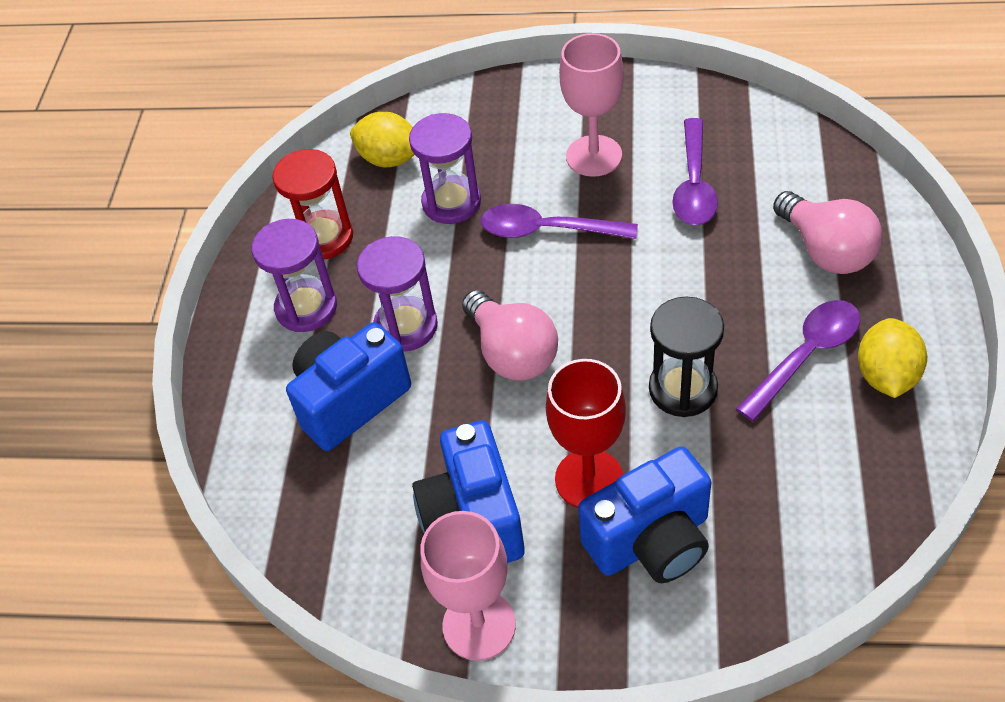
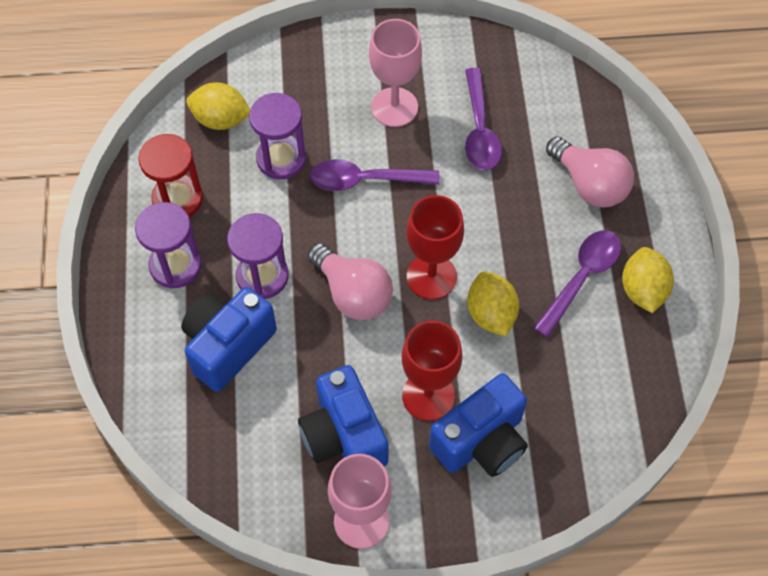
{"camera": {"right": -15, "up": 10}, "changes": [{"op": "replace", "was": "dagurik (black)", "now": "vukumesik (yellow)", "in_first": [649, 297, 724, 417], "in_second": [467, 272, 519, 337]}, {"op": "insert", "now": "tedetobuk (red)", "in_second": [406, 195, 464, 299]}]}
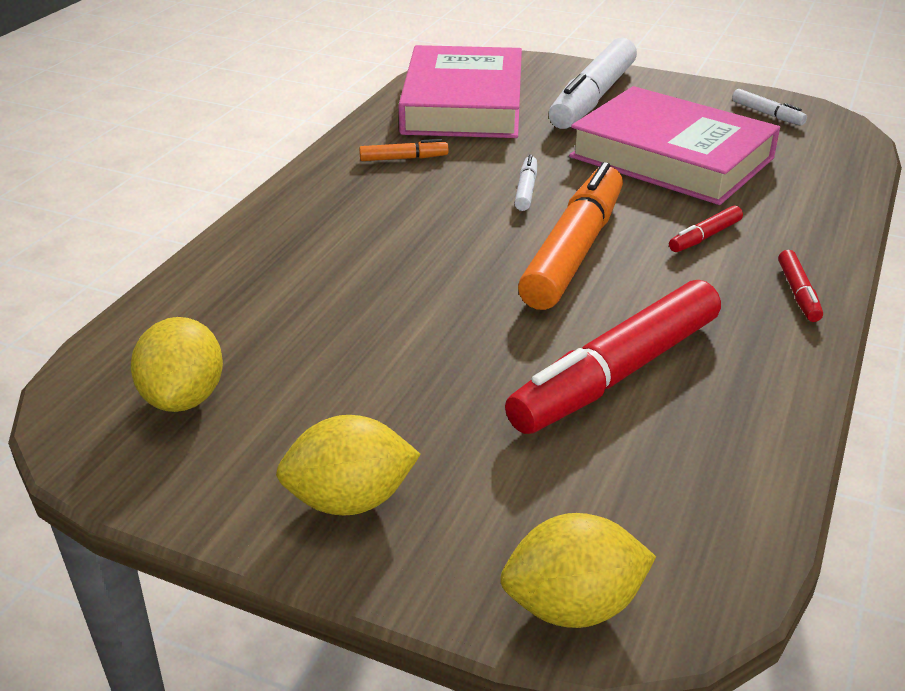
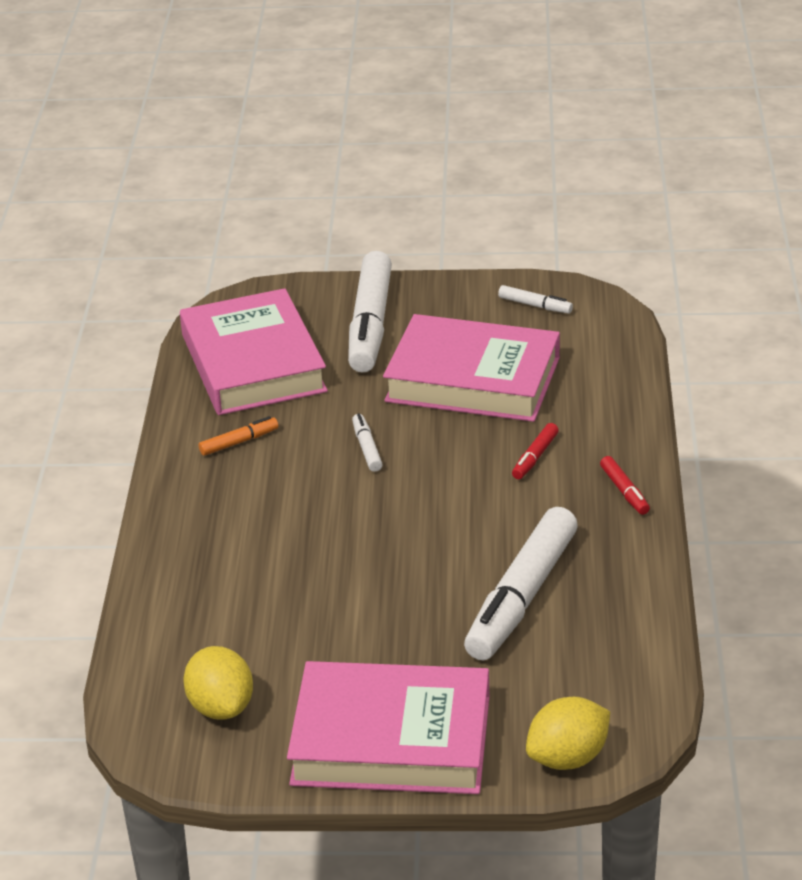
{"camera": {"right": -20, "up": 0}, "changes": [{"op": "delete", "was": "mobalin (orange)", "in_first": [518, 162, 623, 310]}, {"op": "recolor", "was": "mobalin (red)", "now": "mobalin (white)", "in_first": [505, 280, 721, 434], "in_second": [464, 507, 578, 660]}, {"op": "replace", "was": "vukumesik (yellow)", "now": "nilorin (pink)", "in_first": [276, 415, 421, 516], "in_second": [287, 661, 490, 794]}]}
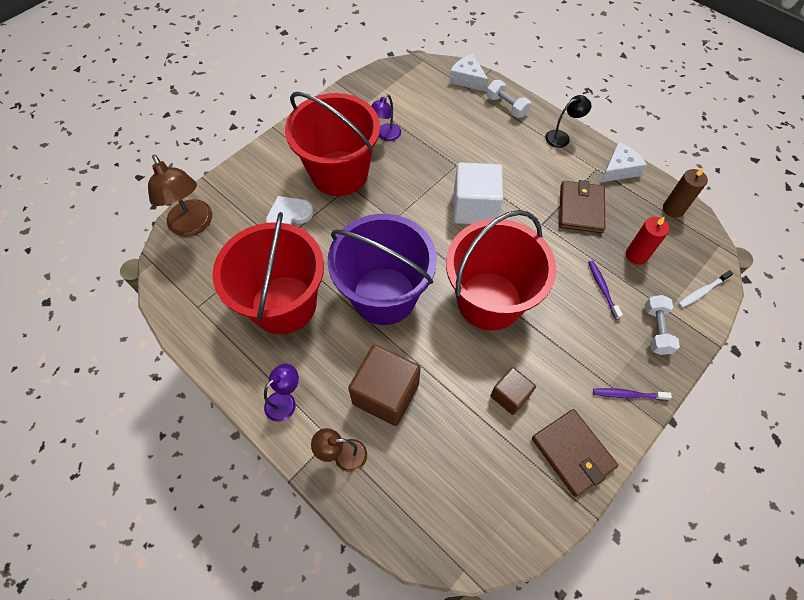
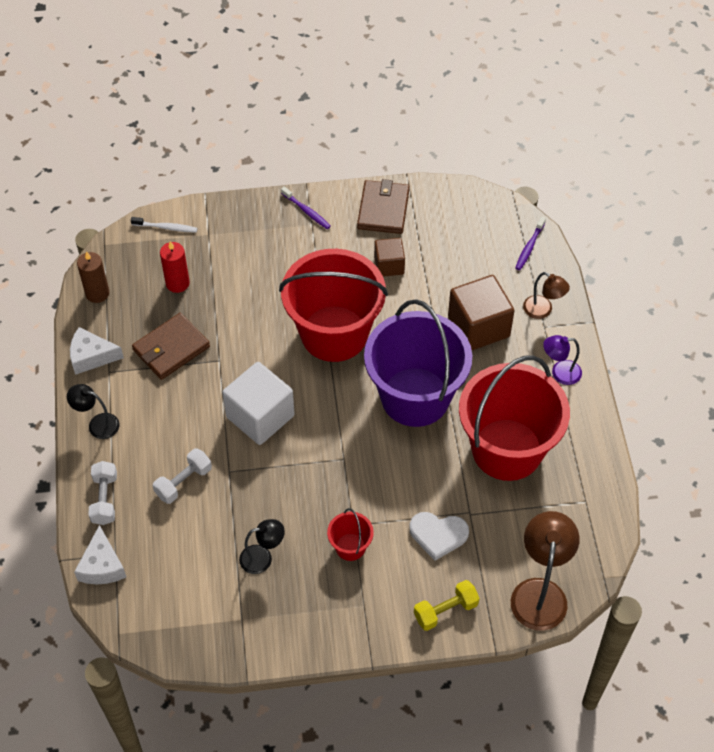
{"camera": {"right": -140, "up": -5}, "changes": [{"op": "resize", "was": "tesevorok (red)", "in_first": [285, 92, 380, 196], "in_second": [327, 508, 374, 561], "ratio": 0.41}, {"op": "recolor", "was": "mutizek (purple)", "now": "mutizek (black)", "in_first": [371, 94, 401, 141], "in_second": [239, 519, 285, 574]}, {"op": "move", "was": "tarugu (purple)", "in_first": [588, 261, 623, 320], "in_second": [515, 217, 546, 270]}, {"op": "move", "was": "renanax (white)", "in_first": [645, 295, 680, 355], "in_second": [153, 449, 212, 504]}, {"op": "insert", "now": "renanax (yellow)", "in_second": [414, 580, 480, 631]}]}
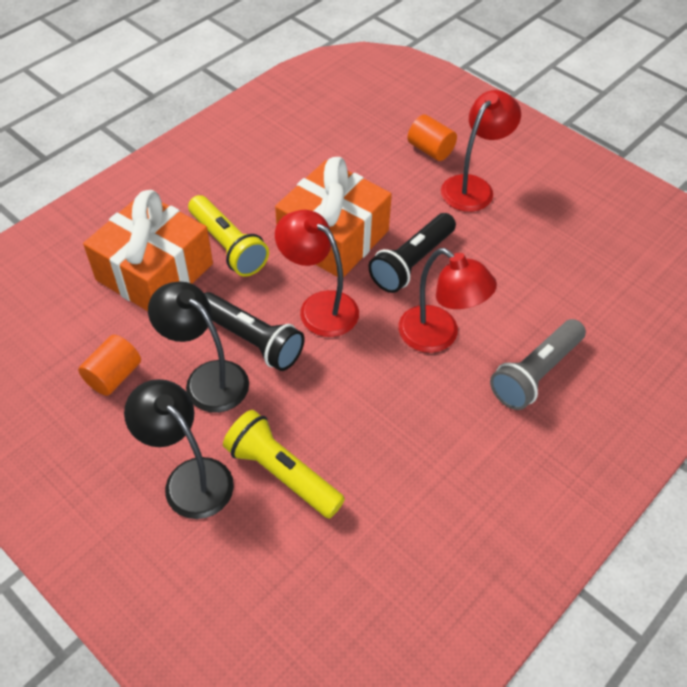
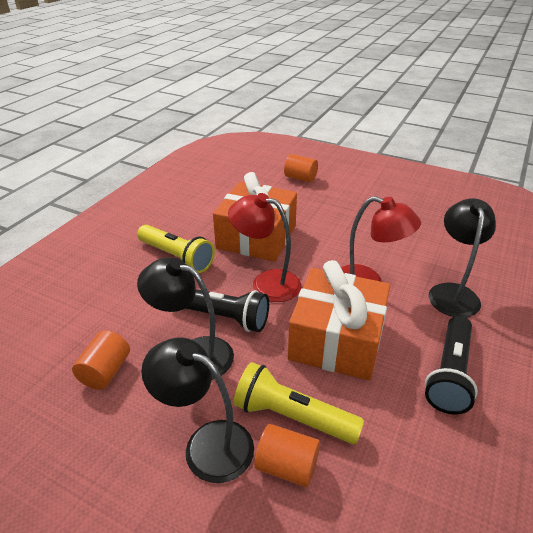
{"camera": {"right": -15, "up": -15}, "changes": [{"op": "delete", "was": "mutizek (red)", "in_first": [441, 90, 521, 212]}, {"op": "move", "was": "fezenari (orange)", "in_first": [83, 190, 213, 311], "in_second": [288, 260, 390, 380]}, {"op": "move", "was": "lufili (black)", "in_first": [368, 213, 456, 293], "in_second": [425, 316, 478, 415]}, {"op": "replace", "was": "lufili (grey)", "now": "mutizek (black)", "in_first": [490, 319, 586, 410], "in_second": [428, 198, 496, 317]}, {"op": "insert", "now": "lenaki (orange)", "in_second": [255, 424, 320, 487]}]}
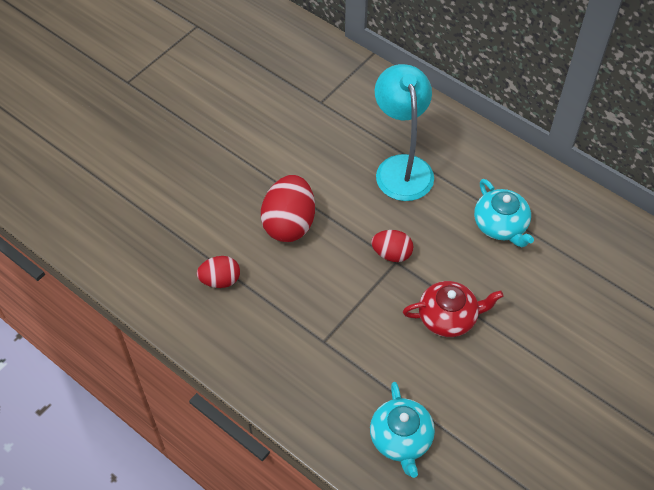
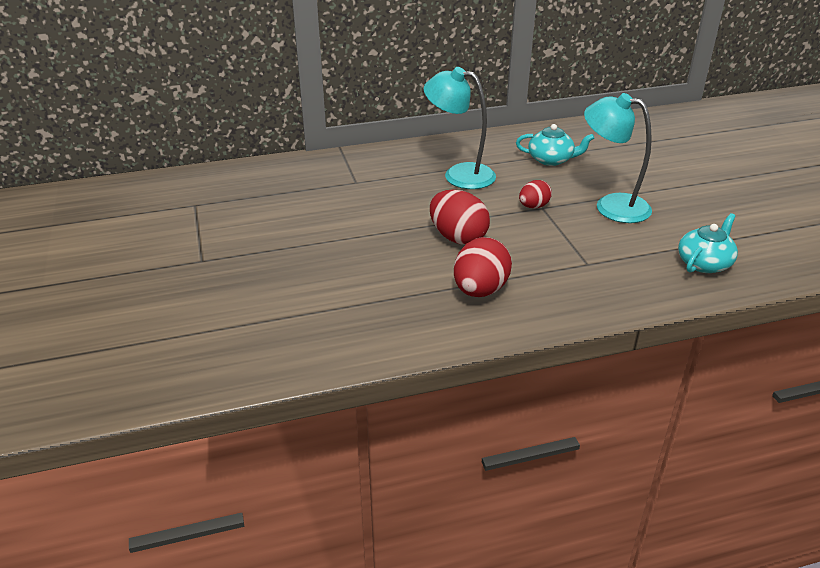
{"camera": {"right": -55, "up": -20}, "changes": [{"op": "resize", "was": "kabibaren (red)", "in_first": [197, 256, 240, 288], "in_second": [454, 237, 512, 297], "ratio": 1.7}, {"op": "replace", "was": "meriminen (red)", "now": "mutizek (turquoise)", "in_first": [403, 281, 504, 337], "in_second": [584, 93, 652, 223]}, {"op": "rotate", "was": "meriminen (turquoise)", "in_first": [370, 382, 435, 478], "in_second": [678, 213, 738, 273], "clockwise": -75}]}
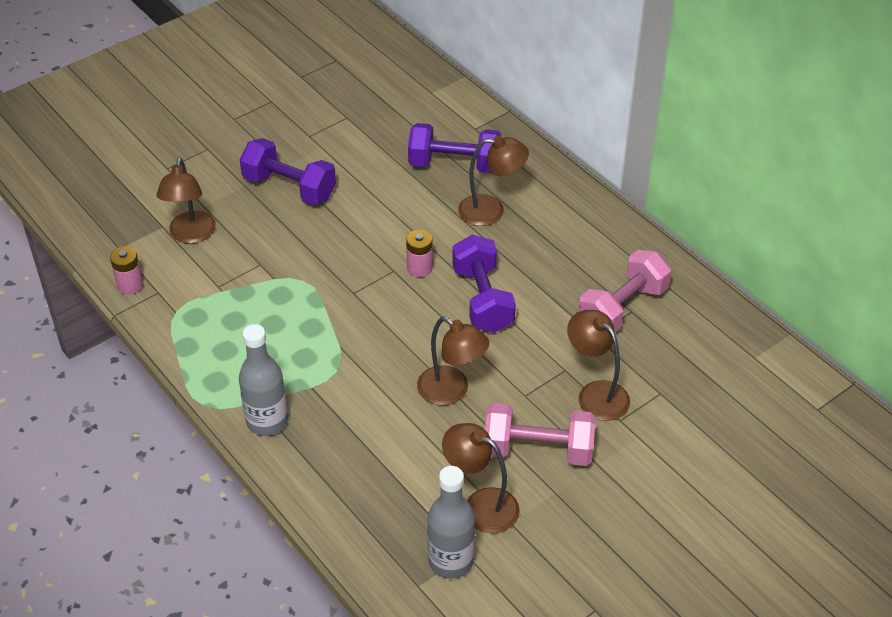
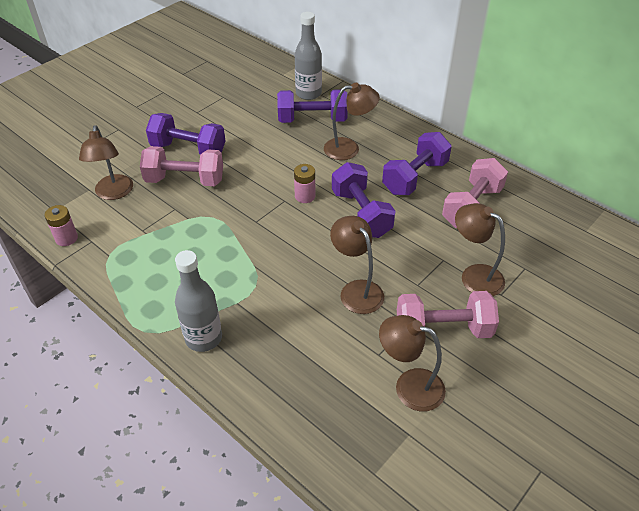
{"camera": {"right": -10, "up": 0}, "changes": [{"op": "rotate", "was": "mutizek (brown)", "in_first": [417, 317, 489, 405], "in_second": [330, 216, 384, 314], "clockwise": -150}, {"op": "move", "was": "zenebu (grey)", "in_first": [427, 466, 475, 579], "in_second": [295, 12, 322, 100]}, {"op": "insert", "now": "renanax (purple)", "in_second": [382, 132, 452, 195]}, {"op": "insert", "now": "renanax (pink)", "in_second": [140, 146, 223, 186]}]}
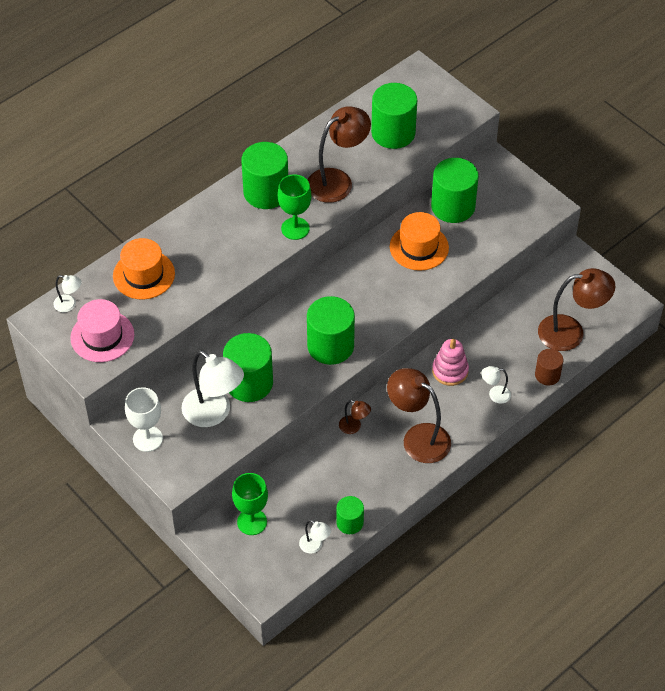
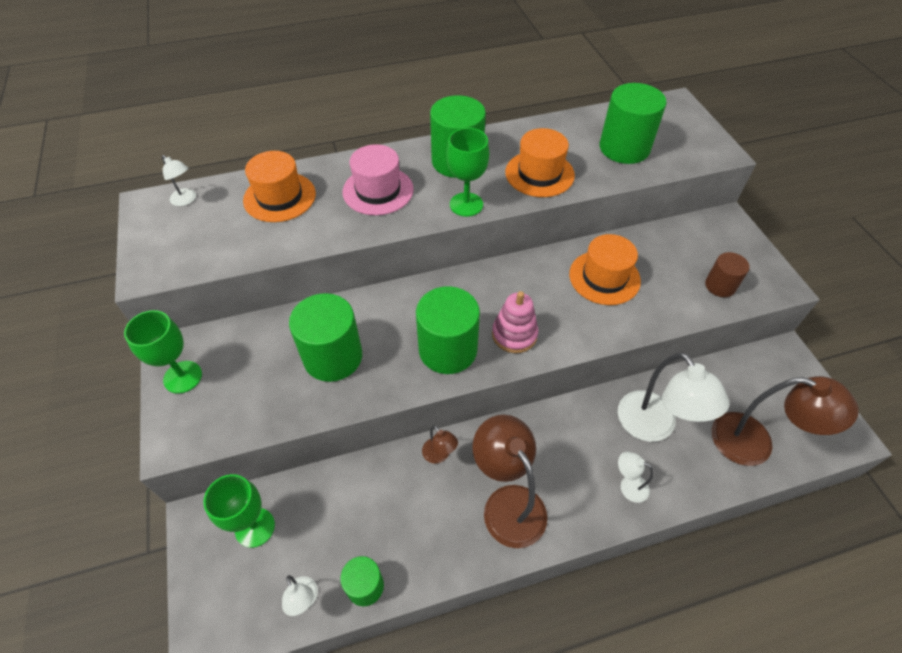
{"camera": {"right": 25, "up": 0}, "changes": [{"op": "replace", "was": "mutizek (brown)", "now": "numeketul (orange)", "in_first": [308, 106, 371, 203], "in_second": [505, 128, 575, 197]}, {"op": "delete", "was": "lenaki (green)", "in_first": [431, 158, 479, 223]}, {"op": "move", "was": "numeketul (pink)", "in_first": [70, 299, 134, 362], "in_second": [342, 144, 414, 215]}, {"op": "move", "was": "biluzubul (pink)", "in_first": [432, 339, 469, 386], "in_second": [492, 291, 538, 353]}, {"op": "move", "was": "lenaki (brown)", "in_first": [535, 349, 563, 385], "in_second": [705, 252, 749, 297]}, {"op": "move", "was": "mutizek (white)", "in_first": [181, 350, 244, 427], "in_second": [618, 352, 729, 442]}, {"op": "recolor", "was": "tedetobuk (white)", "now": "tedetobuk (green)", "in_first": [125, 387, 163, 452], "in_second": [124, 310, 202, 394]}]}
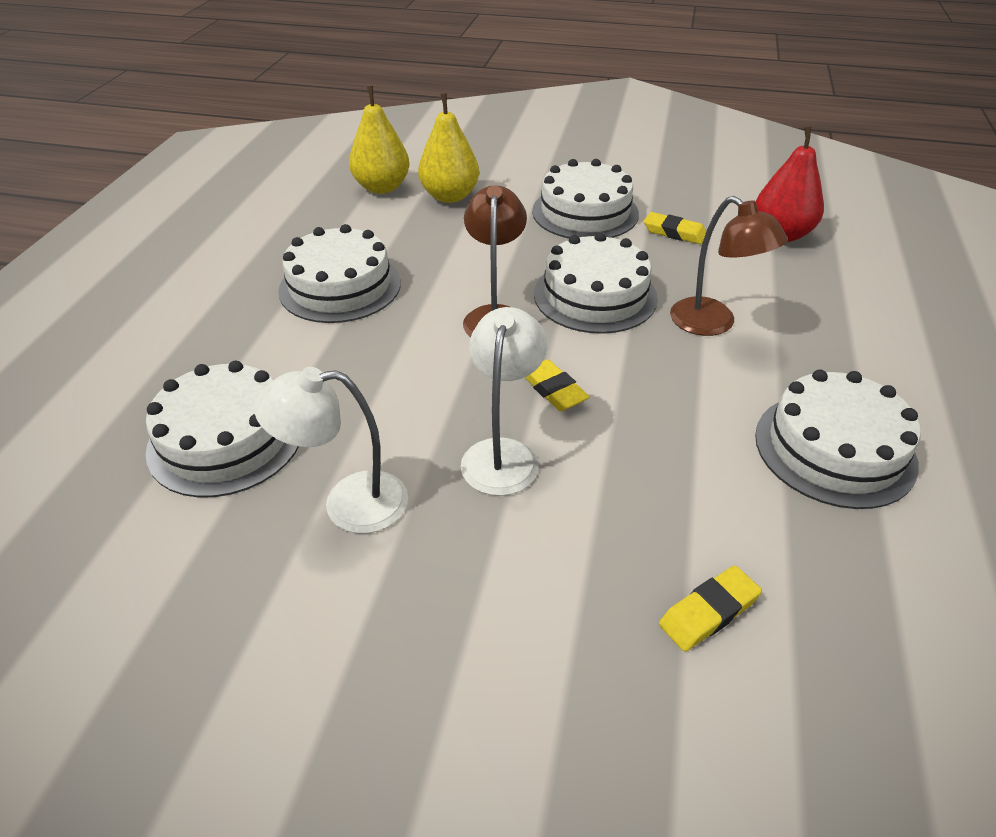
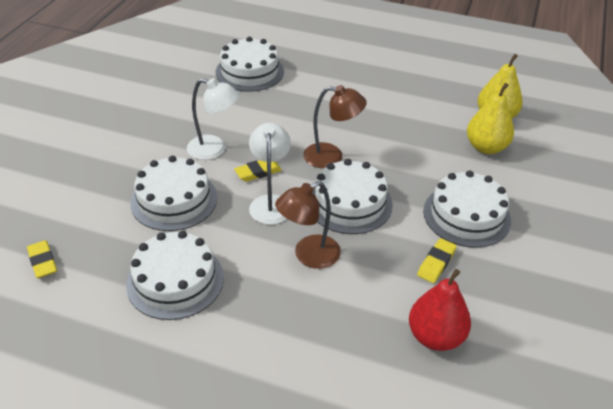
{"camera": {"right": 95, "up": 0}, "changes": [{"op": "move", "was": "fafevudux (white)", "in_first": [278, 224, 401, 323], "in_second": [131, 156, 217, 231]}, {"op": "move", "was": "mutizek (white)", "in_first": [254, 367, 408, 533], "in_second": [249, 123, 291, 225]}, {"op": "move", "was": "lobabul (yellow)", "in_first": [659, 566, 762, 652], "in_second": [27, 240, 57, 278]}]}
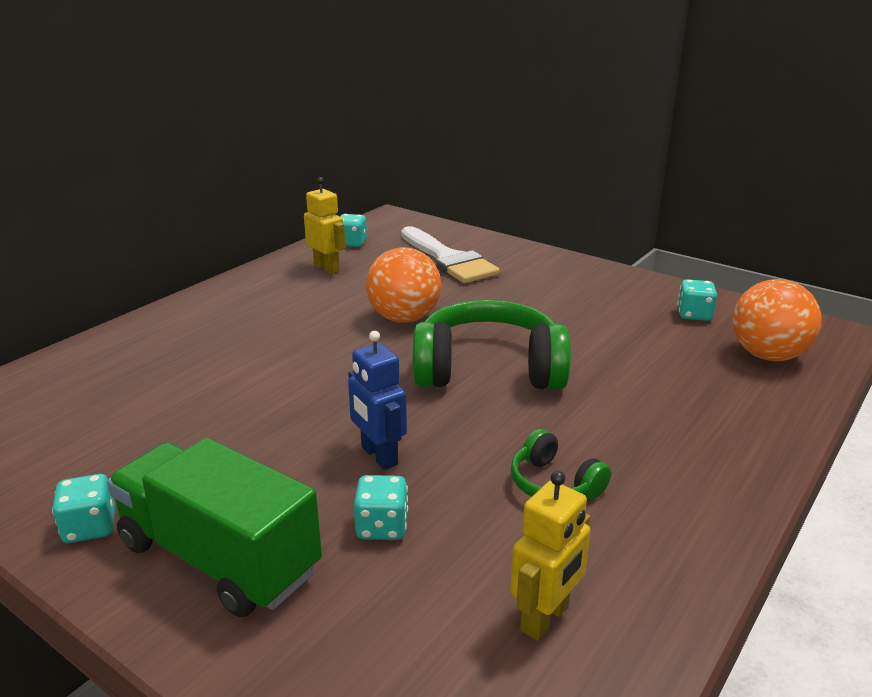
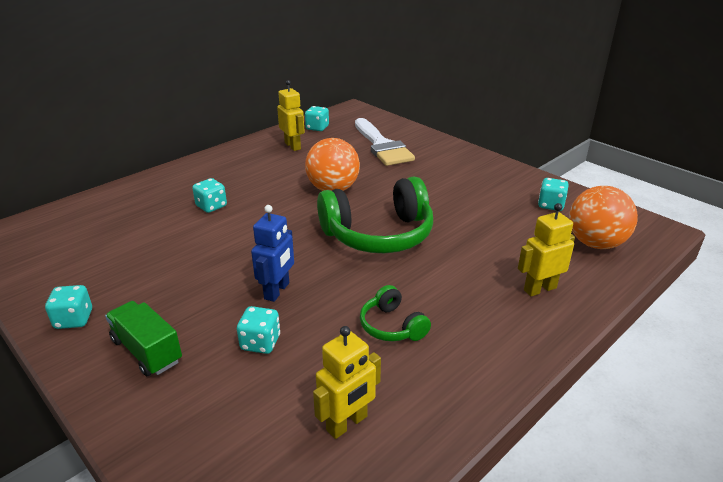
{"camera": {"right": 10, "up": 5}, "changes": [{"op": "rotate", "was": "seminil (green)", "in_first": [413, 300, 571, 390], "in_second": [317, 177, 433, 253], "clockwise": 150}, {"op": "rotate", "was": "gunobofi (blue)", "in_first": [348, 331, 407, 470], "in_second": [251, 205, 294, 302], "clockwise": -135}, {"op": "resize", "was": "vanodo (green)", "in_first": [107, 438, 322, 617], "in_second": [105, 301, 182, 376], "ratio": 0.61}, {"op": "insert", "now": "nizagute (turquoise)", "in_second": [192, 178, 227, 213]}, {"op": "insert", "now": "gunobofi (yellow)", "in_second": [518, 203, 575, 296]}]}
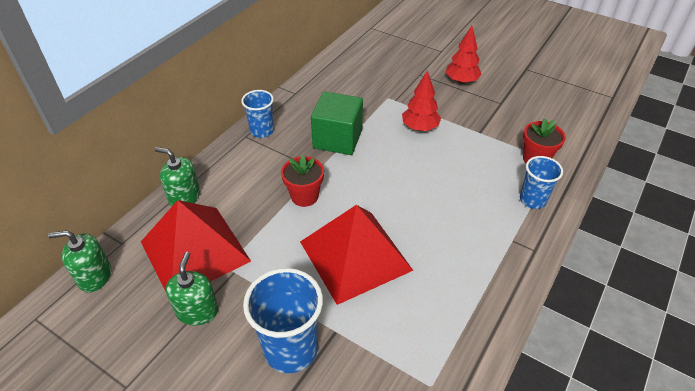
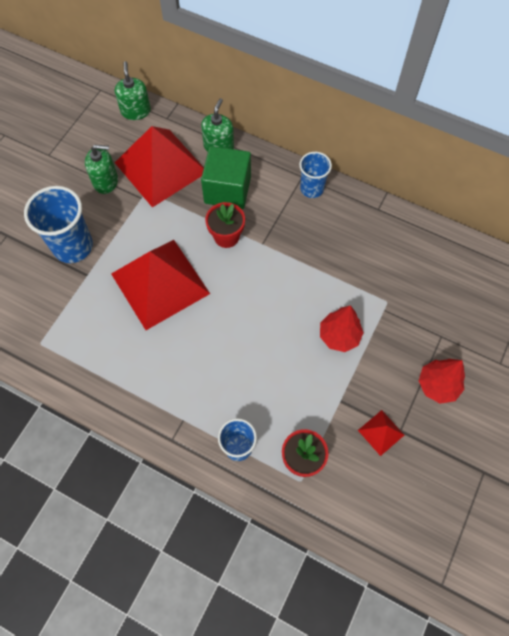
{"camera": {"right": 85, "up": 20}, "changes": [{"op": "move", "was": "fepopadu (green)", "in_first": [311, 92, 363, 155], "in_second": [201, 146, 251, 209]}, {"op": "insert", "now": "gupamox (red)", "in_second": [358, 410, 404, 456]}]}
